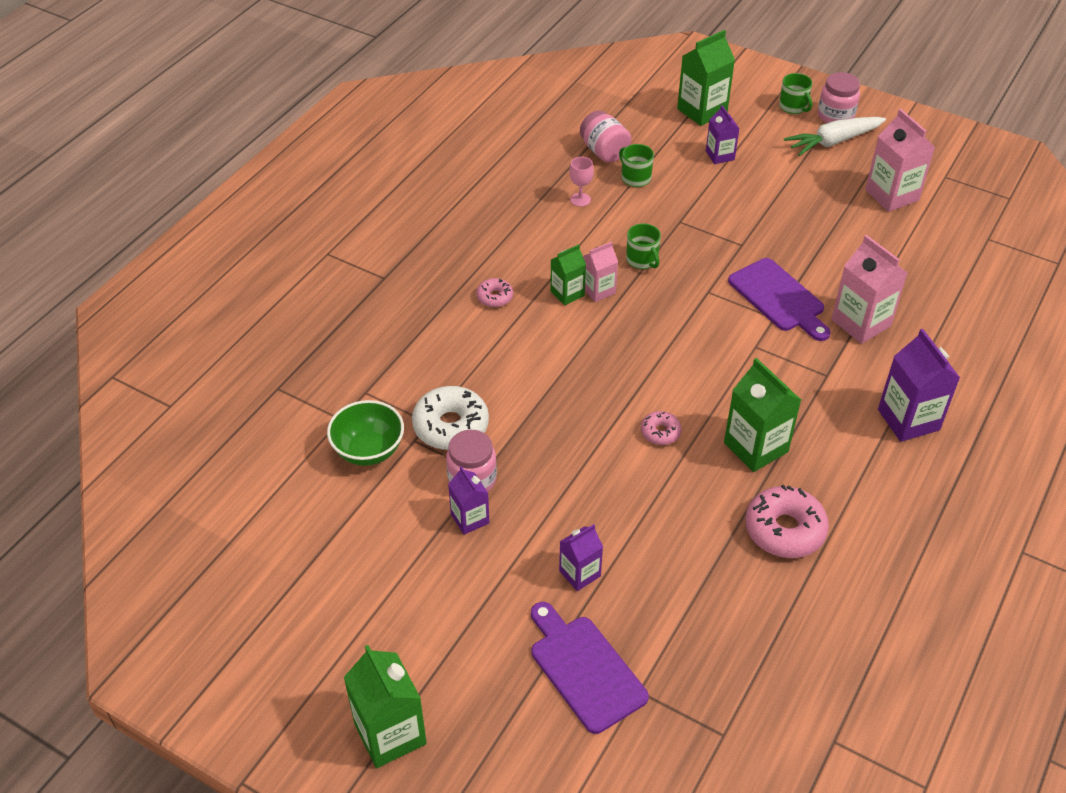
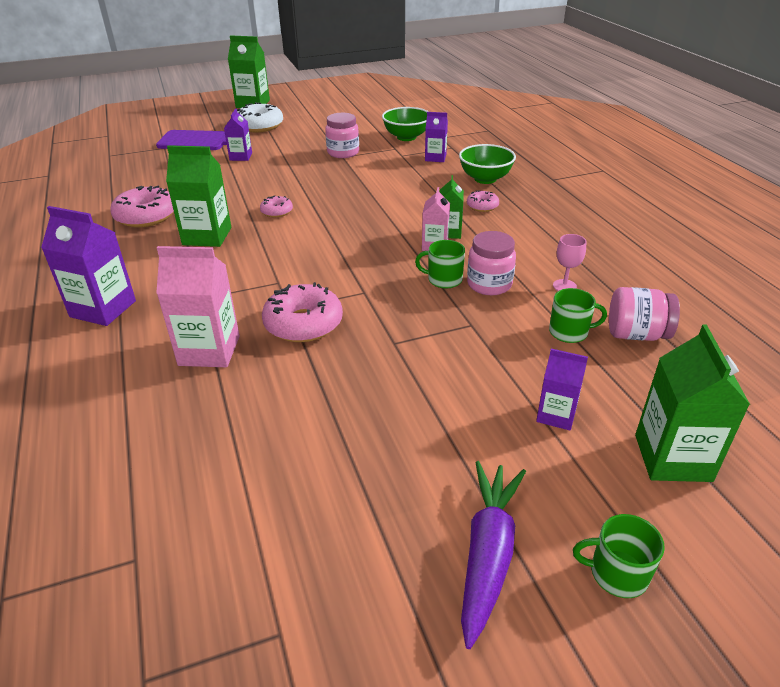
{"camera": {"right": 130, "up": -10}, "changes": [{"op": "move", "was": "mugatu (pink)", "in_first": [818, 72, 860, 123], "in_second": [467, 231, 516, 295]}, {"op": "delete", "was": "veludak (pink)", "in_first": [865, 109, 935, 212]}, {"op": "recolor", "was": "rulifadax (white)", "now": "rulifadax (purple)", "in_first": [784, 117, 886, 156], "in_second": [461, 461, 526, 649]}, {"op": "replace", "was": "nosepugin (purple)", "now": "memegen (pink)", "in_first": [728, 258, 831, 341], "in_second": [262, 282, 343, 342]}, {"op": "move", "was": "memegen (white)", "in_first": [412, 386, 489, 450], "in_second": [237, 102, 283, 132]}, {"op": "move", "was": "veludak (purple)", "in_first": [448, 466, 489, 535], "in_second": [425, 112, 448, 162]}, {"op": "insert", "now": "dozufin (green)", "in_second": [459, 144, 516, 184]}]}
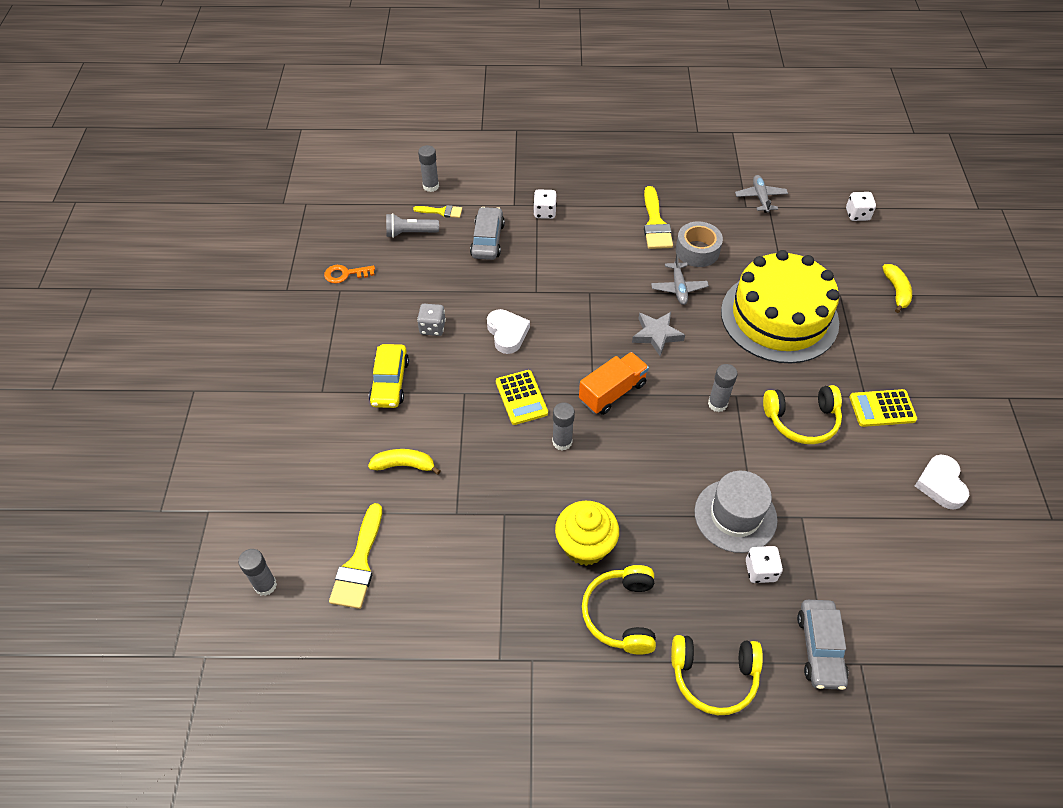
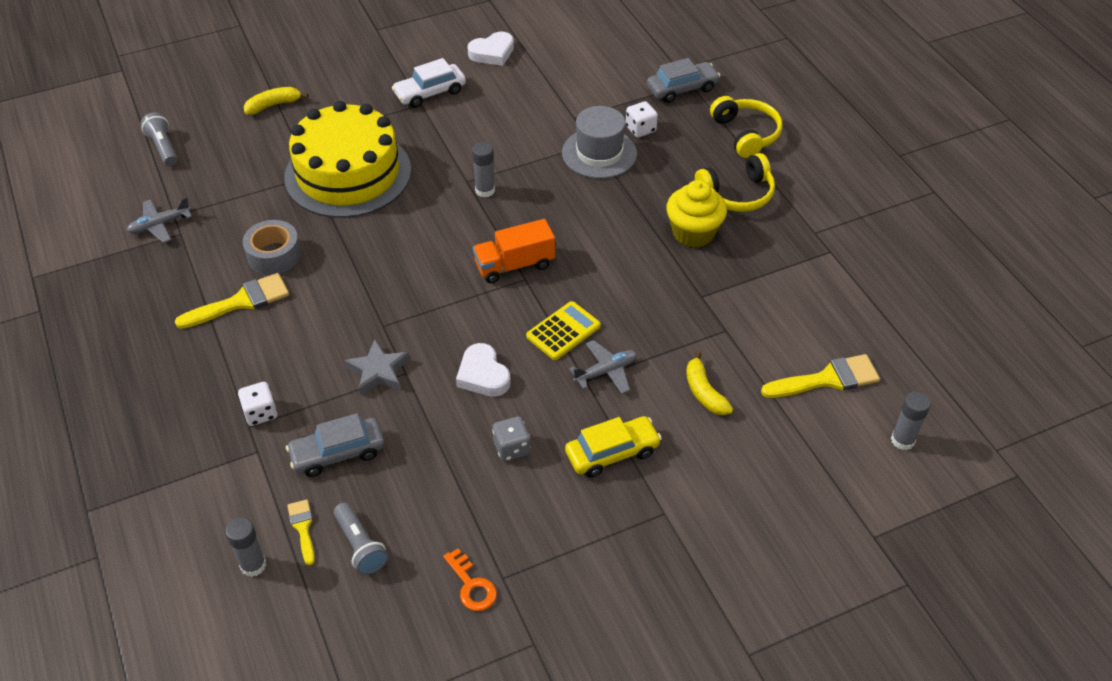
{"camera": {"right": -115, "up": -5}, "changes": [{"op": "replace", "was": "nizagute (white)", "now": "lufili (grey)", "in_first": [846, 192, 876, 221], "in_second": [140, 112, 178, 166]}, {"op": "move", "was": "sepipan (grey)", "in_first": [651, 253, 709, 305], "in_second": [569, 340, 637, 394]}, {"op": "rotate", "was": "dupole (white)", "in_first": [487, 309, 530, 354], "in_second": [456, 343, 511, 397], "clockwise": -75}, {"op": "move", "was": "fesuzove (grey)", "in_first": [632, 312, 685, 356], "in_second": [344, 339, 410, 396]}, {"op": "rotate", "was": "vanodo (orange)", "in_first": [579, 352, 649, 415], "in_second": [473, 219, 555, 283], "clockwise": -45}, {"op": "delete", "was": "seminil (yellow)", "in_first": [763, 385, 842, 444]}, {"op": "replace", "was": "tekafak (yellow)", "now": "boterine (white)", "in_first": [850, 389, 917, 427], "in_second": [392, 58, 466, 108]}, {"op": "delete", "was": "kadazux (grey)", "in_first": [552, 402, 575, 451]}]}
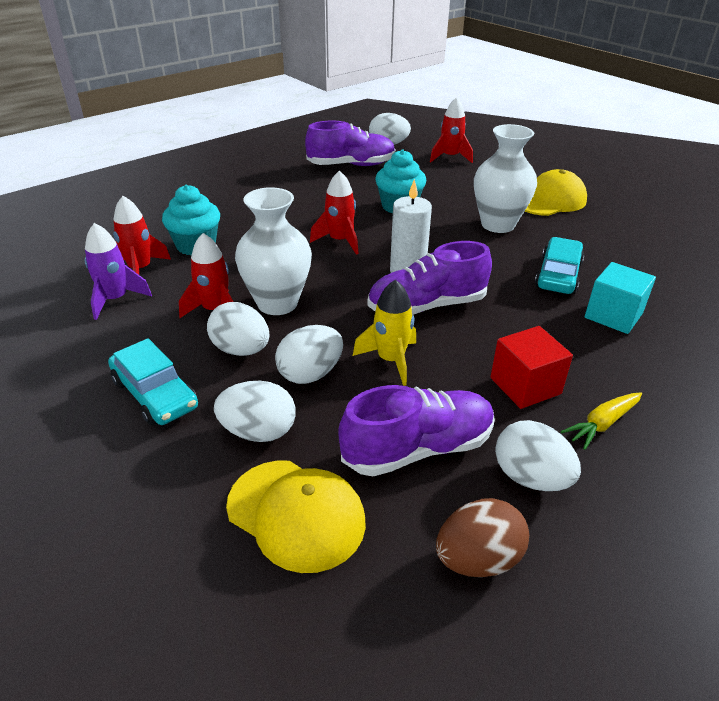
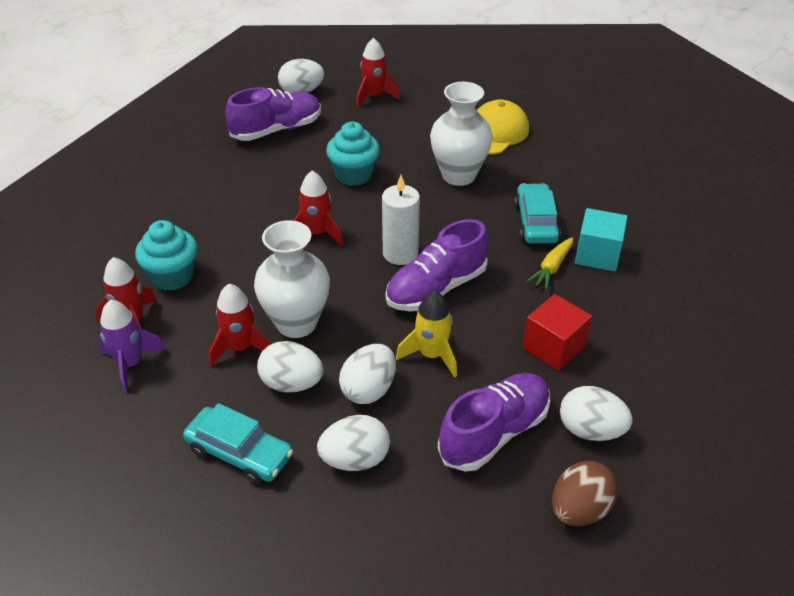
{"camera": {"right": -20, "up": 5}, "changes": [{"op": "move", "was": "rulifadax (yellow)", "in_first": [561, 392, 642, 450], "in_second": [527, 237, 573, 290]}, {"op": "delete", "was": "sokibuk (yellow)", "in_first": [226, 461, 366, 573]}]}
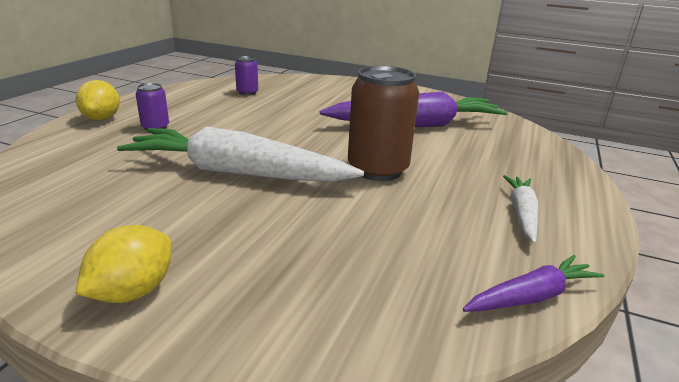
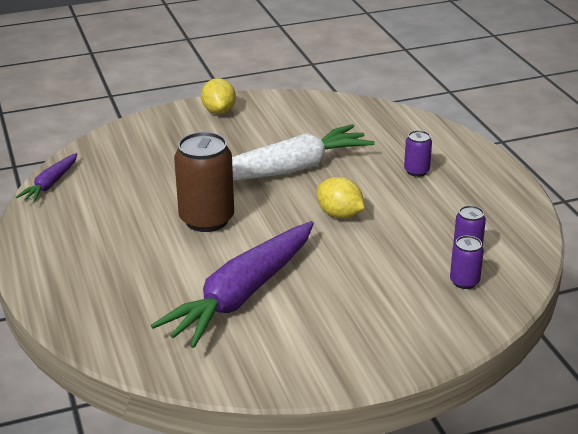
{"camera": {"right": 140, "up": 5}, "changes": [{"op": "move", "was": "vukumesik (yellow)", "in_first": [76, 80, 120, 120], "in_second": [317, 177, 365, 218]}, {"op": "delete", "was": "rulifadax (white)", "in_first": [503, 175, 539, 244]}, {"op": "insert", "now": "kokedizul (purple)", "in_second": [450, 236, 484, 289]}]}
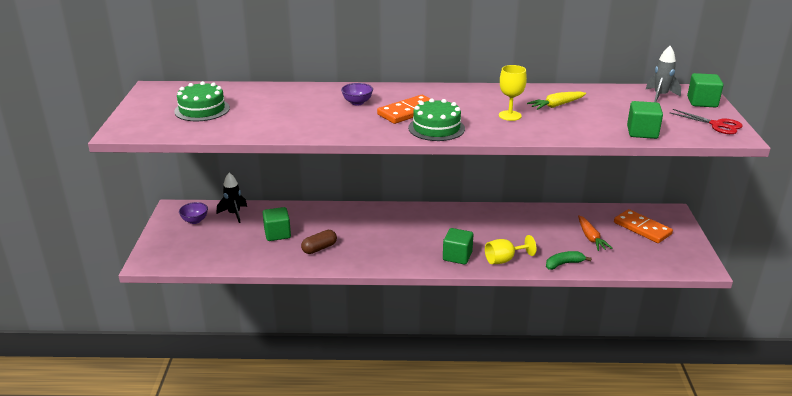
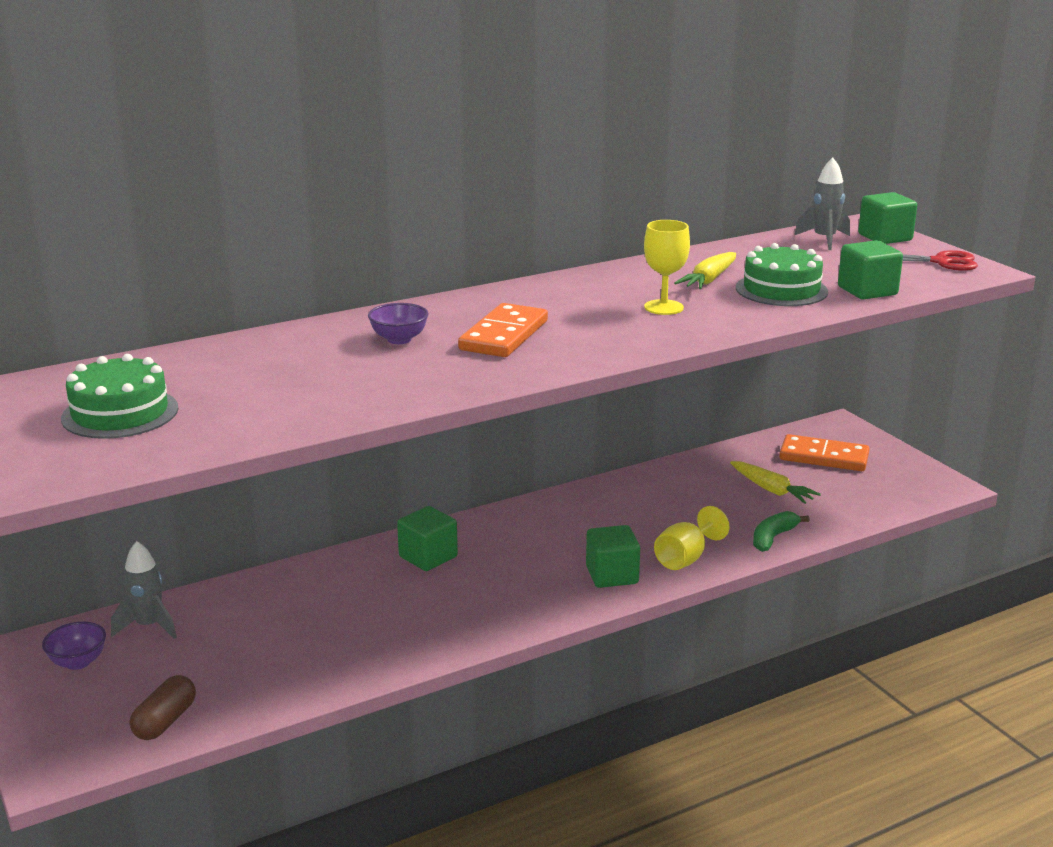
{"camera": {"right": -30, "up": -5}, "changes": [{"op": "move", "was": "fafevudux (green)", "in_first": [408, 98, 465, 141], "in_second": [736, 243, 828, 306]}, {"op": "recolor", "was": "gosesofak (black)", "now": "gosesofak (grey)", "in_first": [217, 173, 247, 223], "in_second": [111, 541, 177, 639]}, {"op": "move", "was": "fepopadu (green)", "in_first": [263, 207, 291, 241], "in_second": [397, 506, 458, 571]}, {"op": "recolor", "was": "rulifadax (orange)", "now": "rulifadax (yellow)", "in_first": [578, 215, 613, 251], "in_second": [730, 461, 821, 504]}, {"op": "move", "was": "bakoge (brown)", "in_first": [301, 230, 337, 254], "in_second": [130, 675, 196, 740]}]}
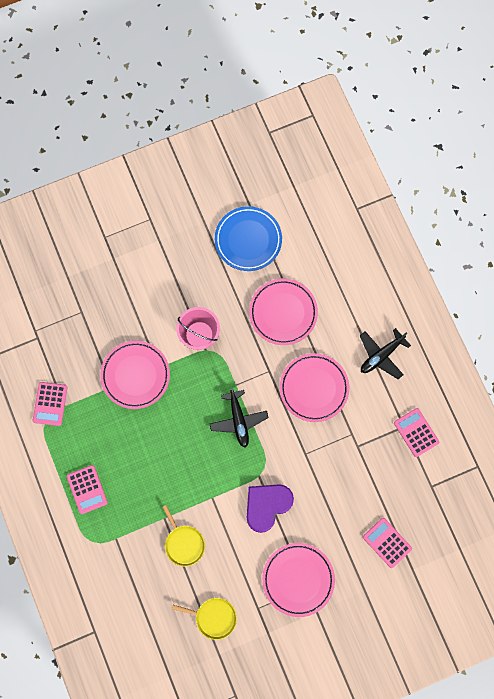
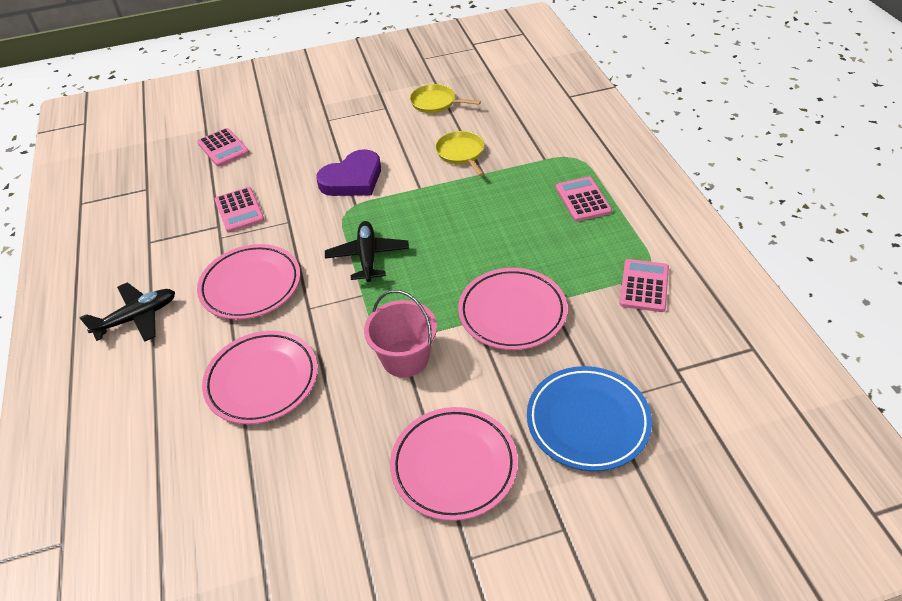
{"camera": {"right": -170, "up": -30}, "changes": [{"op": "move", "was": "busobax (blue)", "in_first": [215, 206, 282, 271], "in_second": [527, 366, 652, 471]}, {"op": "move", "was": "tekafak (pink)", "in_first": [394, 408, 439, 457], "in_second": [215, 187, 265, 232]}, {"op": "move", "was": "busobax (pink)", "in_first": [262, 543, 335, 617], "in_second": [390, 407, 518, 521]}]}
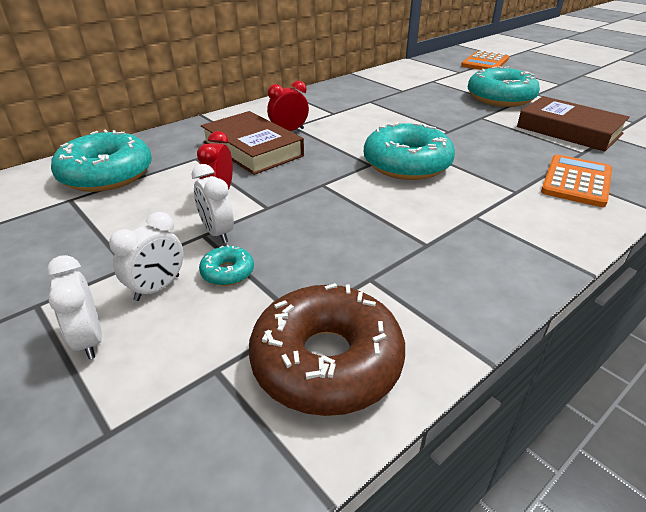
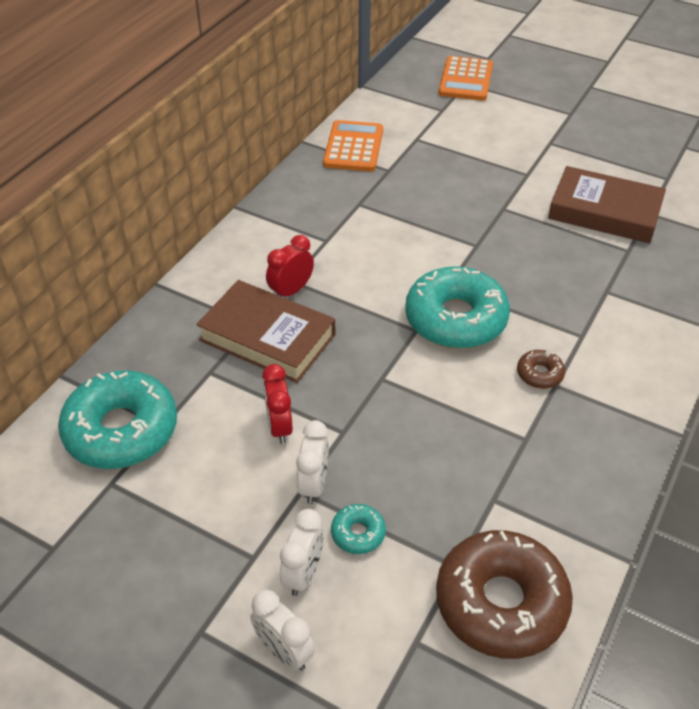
{"camera": {"right": -20, "up": 10}, "changes": [{"op": "delete", "was": "memegen (turquoise)", "in_first": [467, 66, 540, 107]}, {"op": "move", "was": "tekafak (orange)", "in_first": [541, 155, 612, 207], "in_second": [323, 120, 383, 172]}, {"op": "rotate", "was": "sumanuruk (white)", "in_first": [192, 164, 234, 243], "in_second": [296, 420, 329, 504], "clockwise": -120}, {"op": "insert", "now": "memegen (brown)", "in_second": [517, 350, 565, 389]}]}
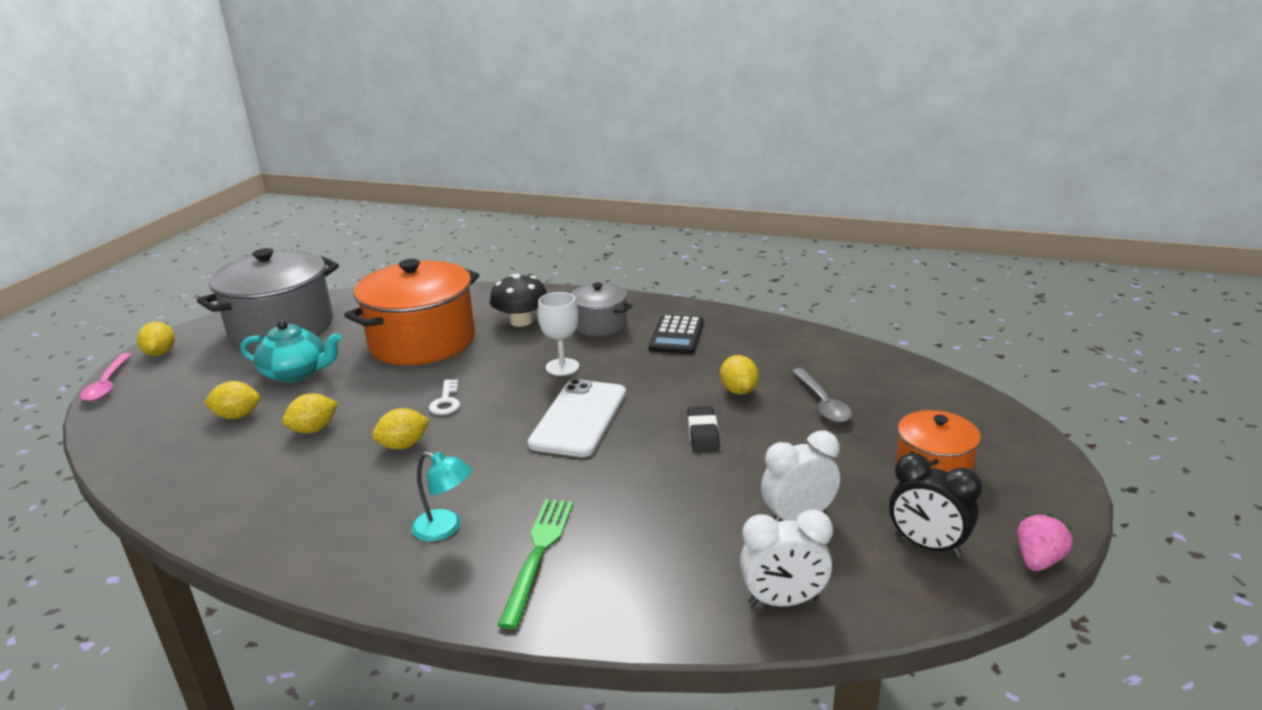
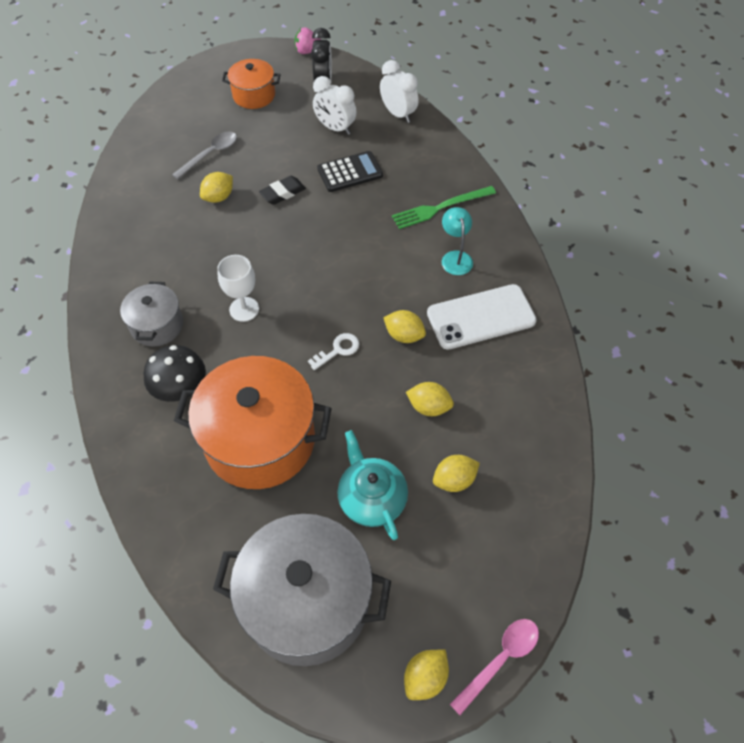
{"camera": {"right": -125, "up": 30}, "changes": [{"op": "move", "was": "tekafak (black)", "in_first": [649, 315, 704, 354], "in_second": [317, 151, 383, 192]}, {"op": "move", "was": "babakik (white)", "in_first": [528, 379, 626, 457], "in_second": [427, 284, 537, 350]}, {"op": "rotate", "was": "vukumesik (yellow)", "in_first": [203, 381, 260, 419], "in_second": [433, 455, 480, 492], "clockwise": -75}]}
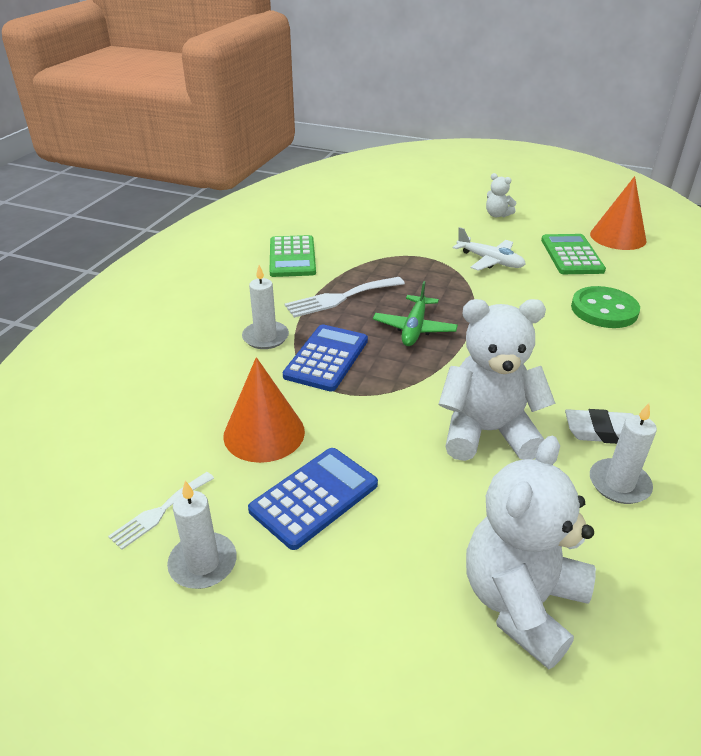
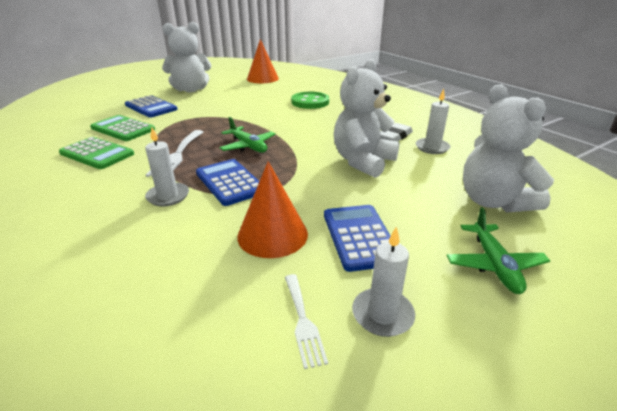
{"camera": {"right": -55, "up": -5}, "changes": [{"op": "resize", "was": "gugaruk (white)", "in_first": [486, 173, 516, 218], "in_second": [162, 22, 211, 92], "ratio": 2.16}, {"op": "delete", "was": "sepipan (white)", "in_first": [453, 227, 526, 271]}, {"op": "move", "was": "tekafak (green)", "in_first": [541, 234, 606, 274], "in_second": [90, 115, 155, 141]}, {"op": "insert", "now": "tekafak (blue)", "in_second": [125, 95, 178, 118]}, {"op": "insert", "now": "sepipan (green)", "in_second": [447, 207, 550, 294]}]}
